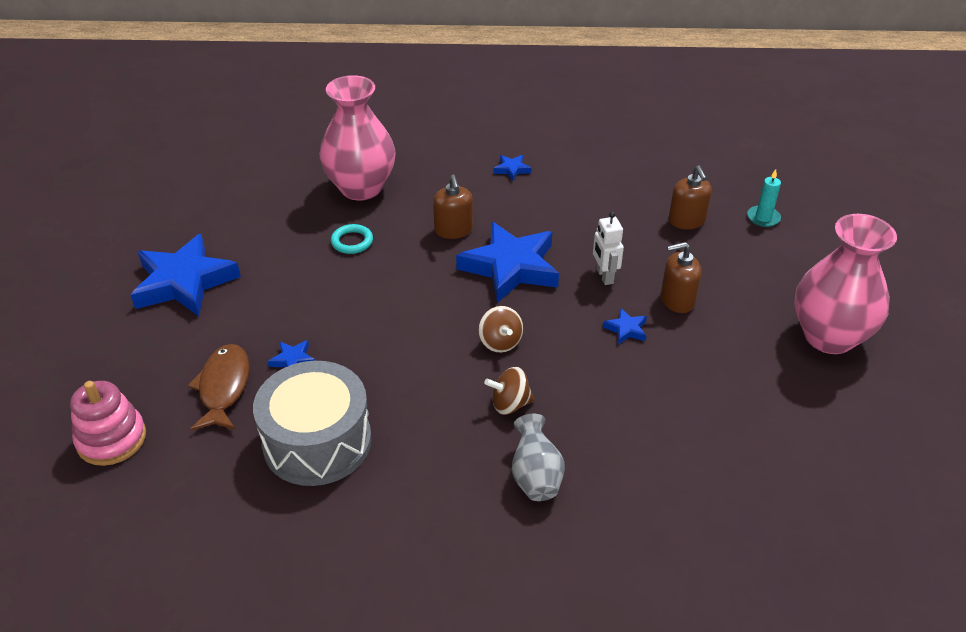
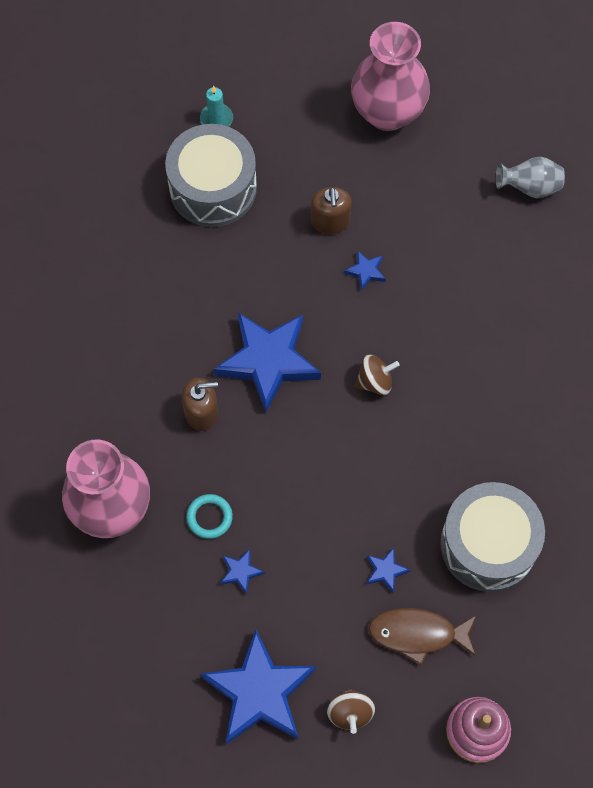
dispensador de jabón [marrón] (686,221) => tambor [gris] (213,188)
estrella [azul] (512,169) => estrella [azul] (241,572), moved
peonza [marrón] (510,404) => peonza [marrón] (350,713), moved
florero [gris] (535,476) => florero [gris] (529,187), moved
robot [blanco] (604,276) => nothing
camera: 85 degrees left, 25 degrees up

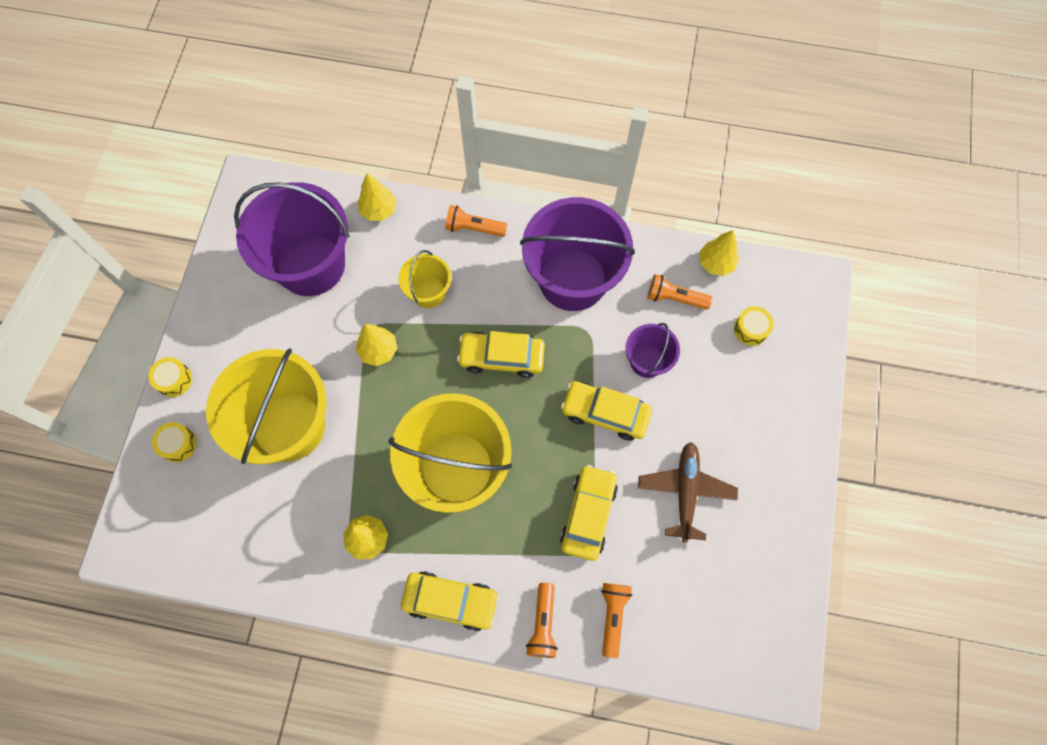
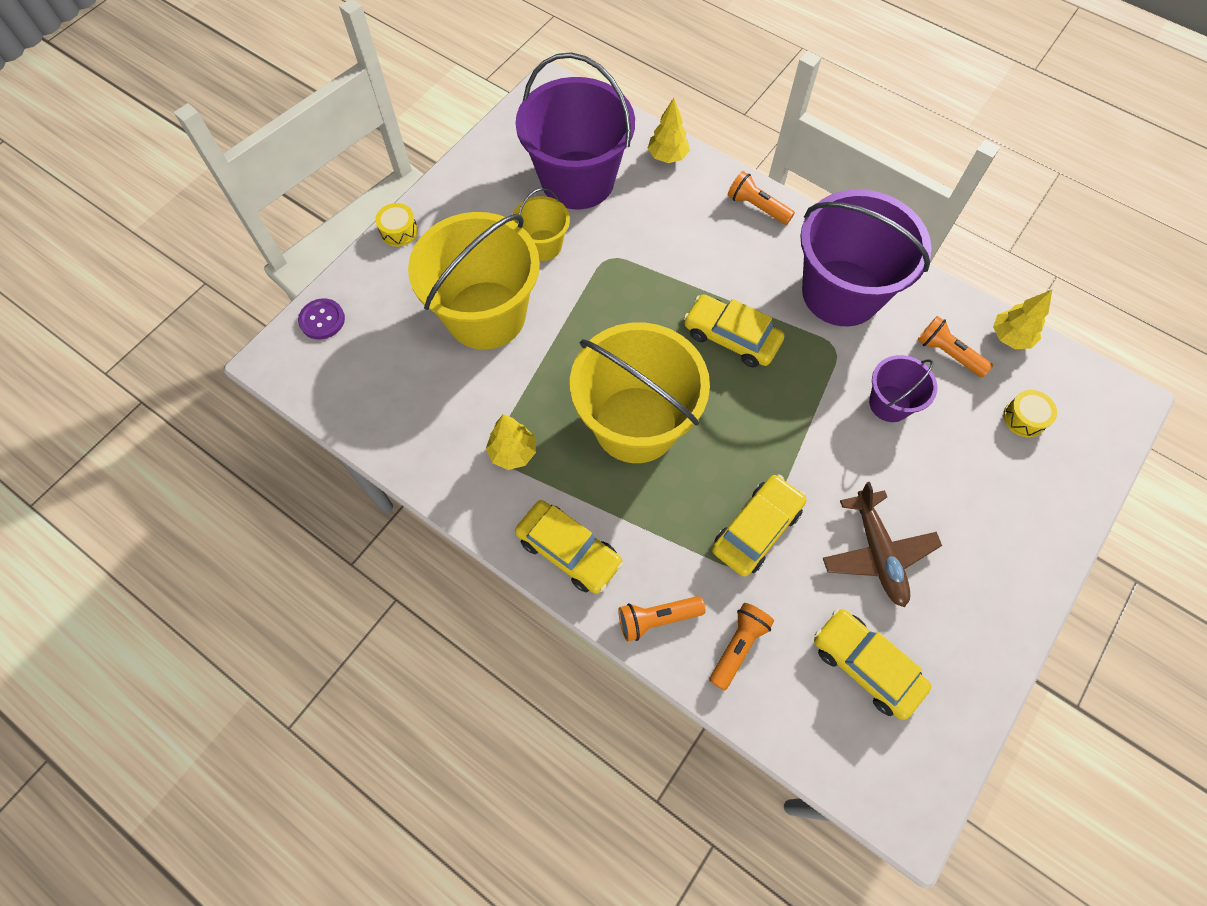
nothing => botón [morado] (322,320)
balde [amarillo] (428,292) => balde [amarillo] (543,245), moved
lámpara de mano [naranja] (543,624) => lámpara de mano [naranja] (657,619), 45 degrees clockwise
coche [amarillo] (605,413) => coche [amarillo] (865,665), moved
avión [marrón] (685,491) => avión [marrón] (877,553), 135 degrees clockwise
tambor [amarillo] (178,444) => nothing
árbol [amarillo] (378,350) => nothing
camera: 25 degrees right, 5 degrees down

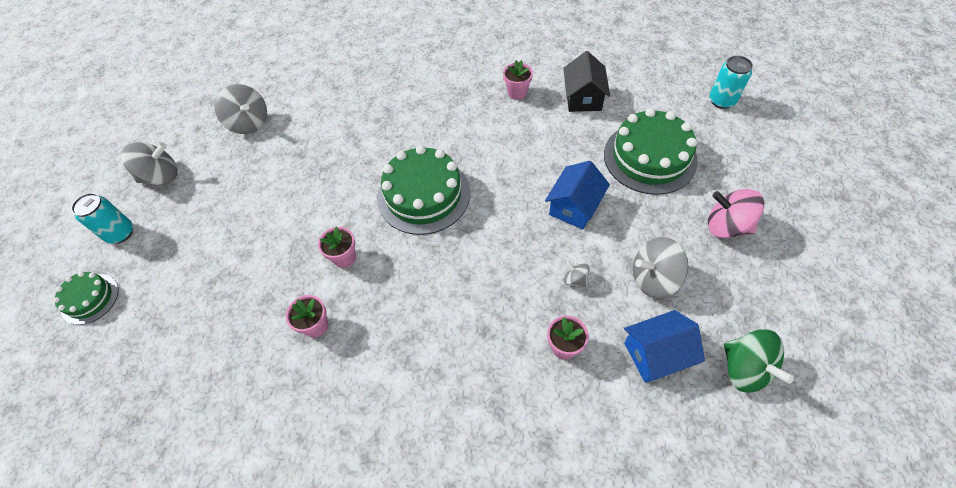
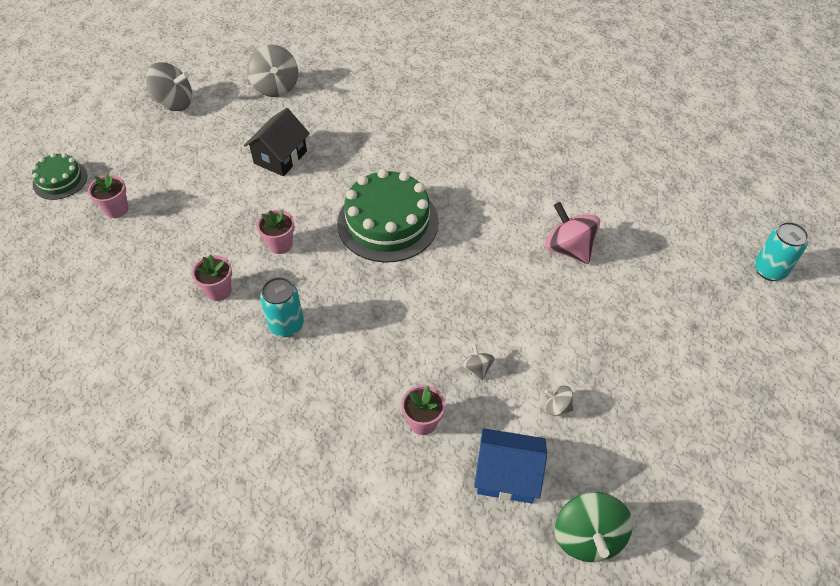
maceta [rosa] (517,93) => maceta [rosa] (116,209), moved
casa [negro] (583,98) => casa [negro] (280,157), moved
lata [turquesa] (120,233) => lata [turquesa] (286,325), moved
peonza [rosa] (726,226) => peonza [rosa] (568,248), moved
peonza [gris] (653,278) => peonza [gris] (557,407), x0.50
casa [azul] (574,207) => nothing
tarta [verde] (650,157) => nothing
camera: 25 degrees right, 5 degrees down

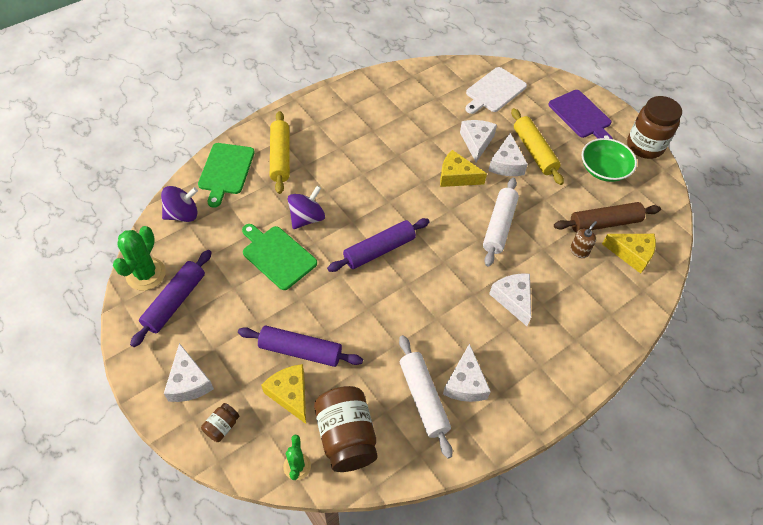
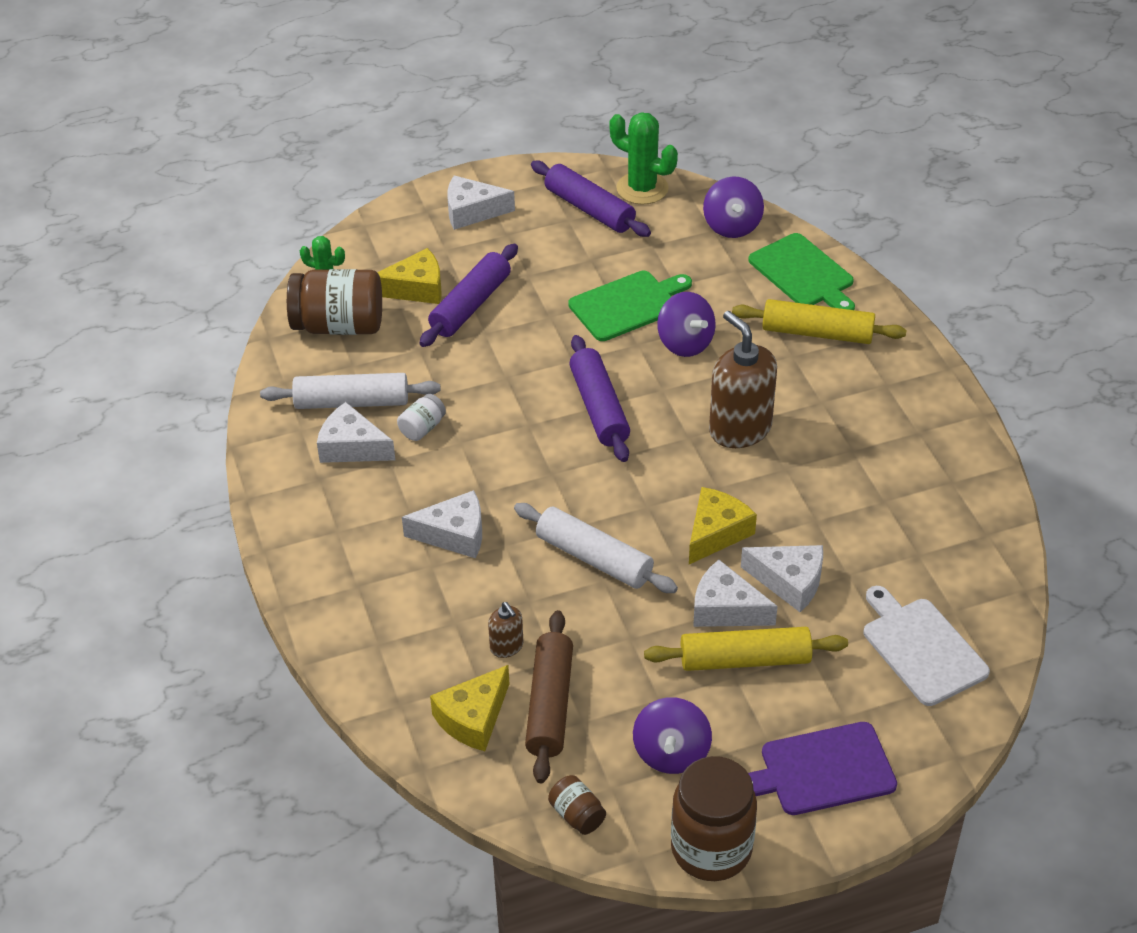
nothing => tarro [blanco] (422,428)
tarro [marrón] (222,426) => tarro [marrón] (577,815), moved
cuenco [verde] (604,169) => peonza [morado] (671,753)
nothing => dispensador de jabón [marrón] (739,429)
tabla de cortar [verde] (226,171) => tabla de cortar [verde] (803,274), 150 degrees counterclockwise
camera: 110 degrees right, 10 degrees down

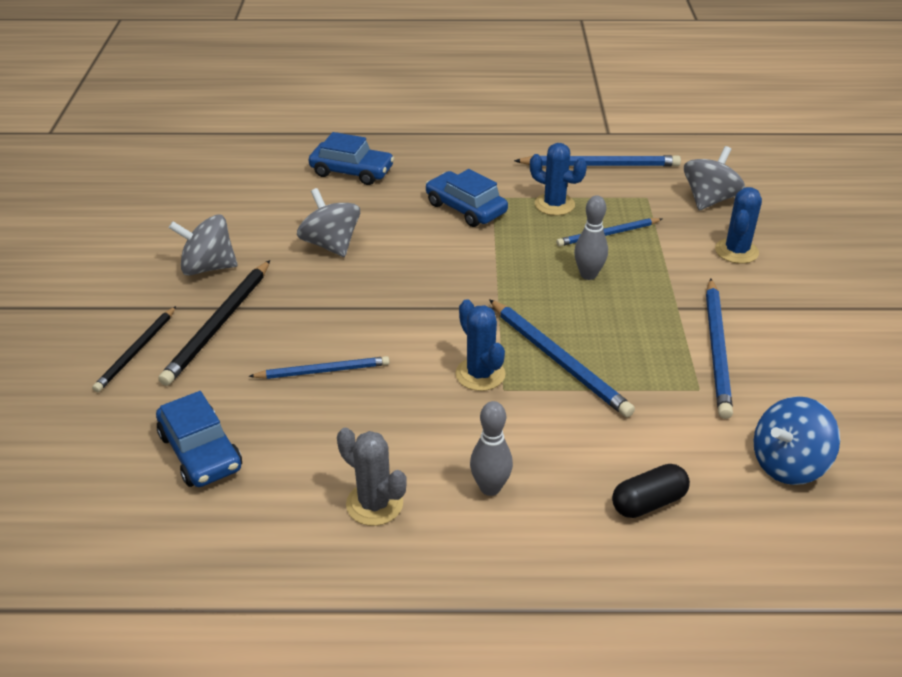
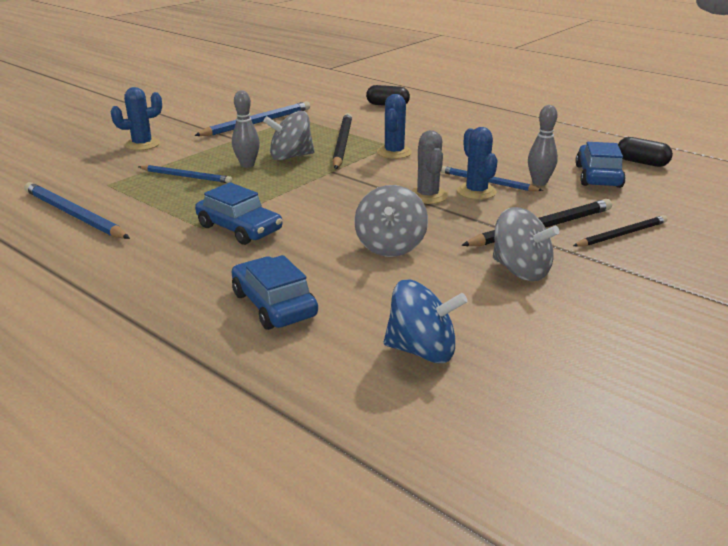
coche [azul] (465,208) => coche [azul] (239,228), 45 degrees counterclockwise
peonza [gris] (709,200) => peonza [gris] (290,157), moved
lápiz [azul] (558,360) => lápiz [negro] (342,144)
peonza [azul] (788,464) => peonza [azul] (422,350), moved
cactus [gris] (374,504) => cactus [gris] (427,196), moved
cactus [azul] (554,204) => cactus [azul] (476,192), moved
bolo [gris] (490,488) => bolo [gris] (539,182), moved
nothing => cápsula [negro] (641,162)
camera: 140 degrees left, 10 degrees down

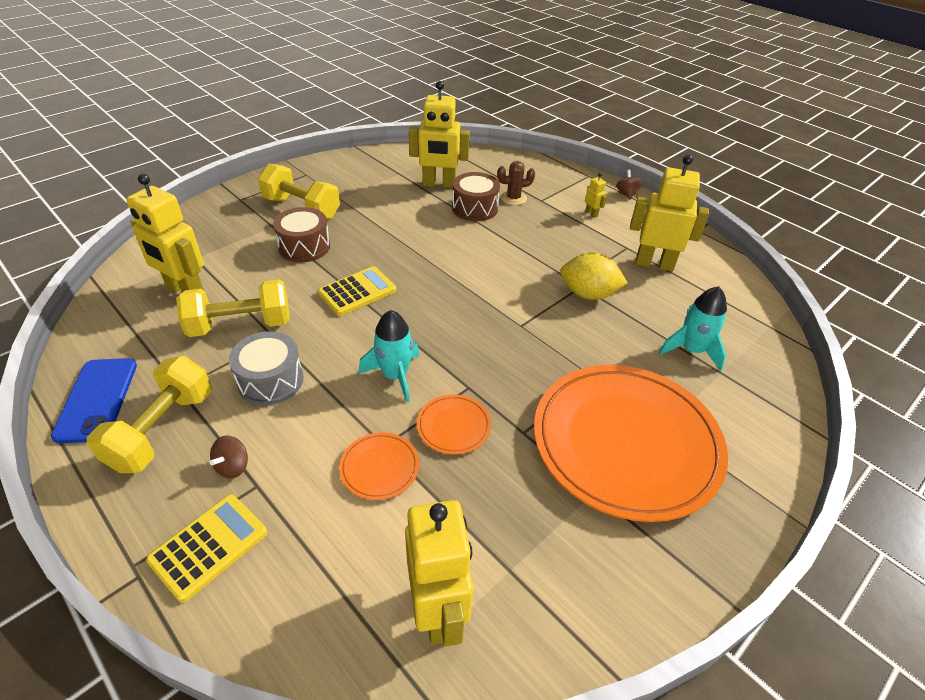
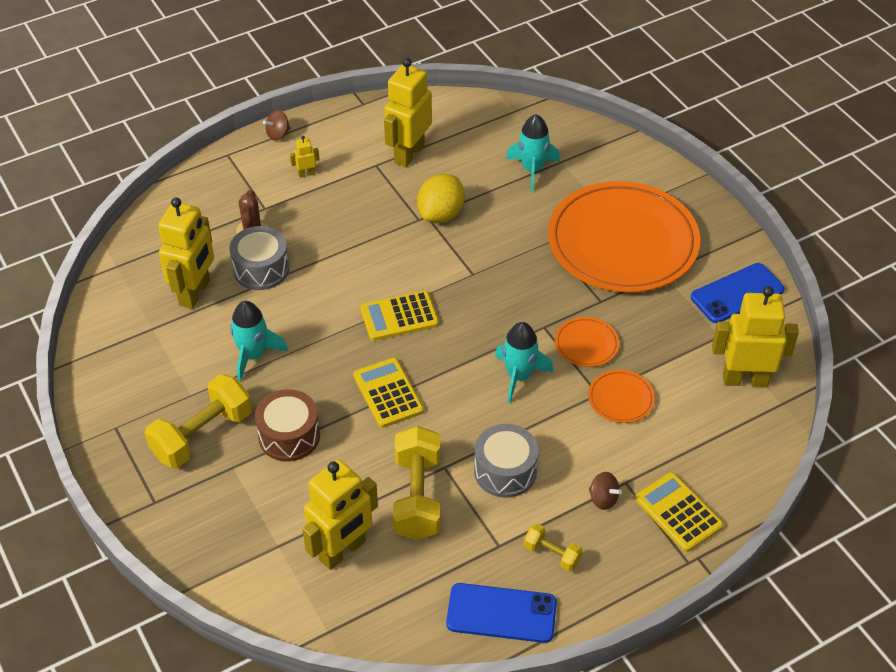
tambor [marrón] (475,208) => tambor [gris] (261,269)
nothing => cohete [turquesa] (253,355)
peonza [marrón] (627,194) => peonza [marrón] (278,134), 45 degrees counterclockwise
nothing => calculadora [amarillo] (399,316)
mancuerna [amarillo] (162,430) => mancuerna [amarillo] (552,554), x0.51
nothing => móvil [azul] (737,293)
camera: 75 degrees left, 5 degrees up

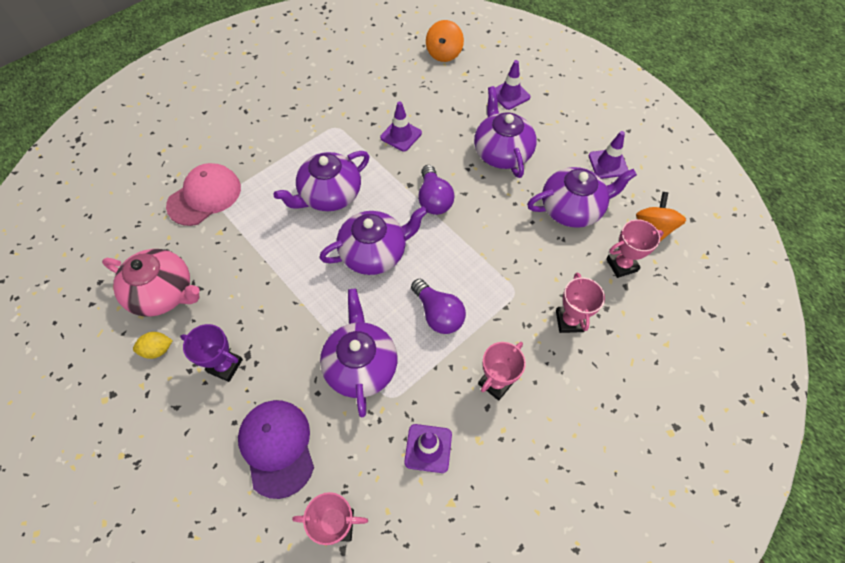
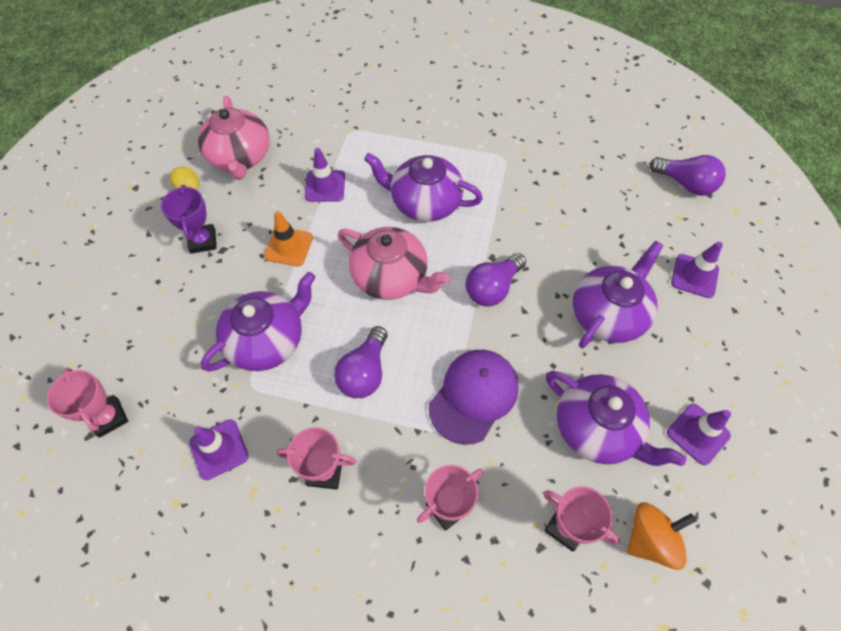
nothing => cono de tráfico [naranja] (288,247)
cono de tráfico [morado] (401,135) => cono de tráfico [morado] (325,186), moved
tetera [morado] (374,253) => tetera [rosa] (391,277)
gorra [morado] (277,447) => gorra [morado] (474,396), moved
peonza [naranja] (444,54) => bombilla [morado] (685,184)
gorra [rosa] (204,196) => nothing
camera: 55 degrees right, 0 degrees up

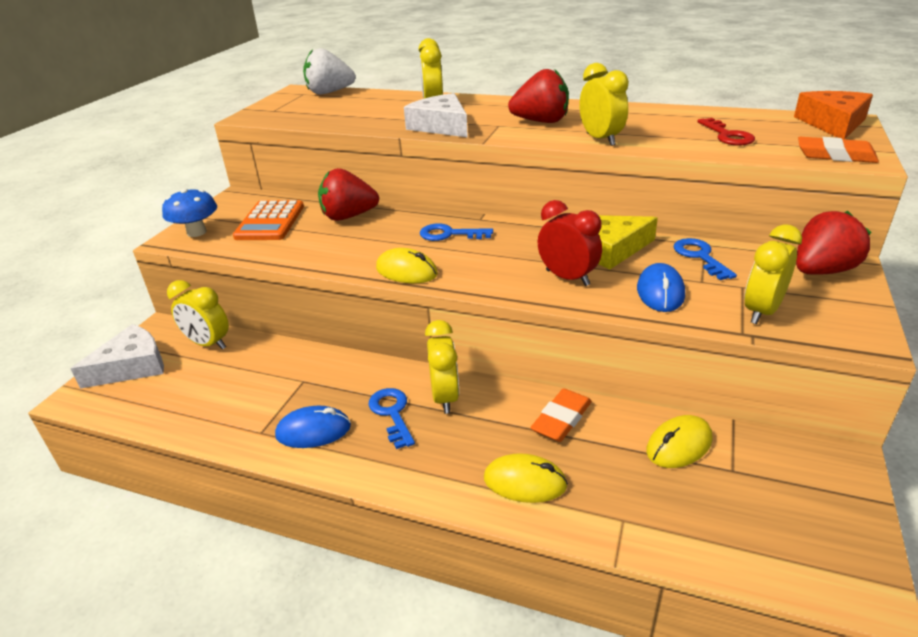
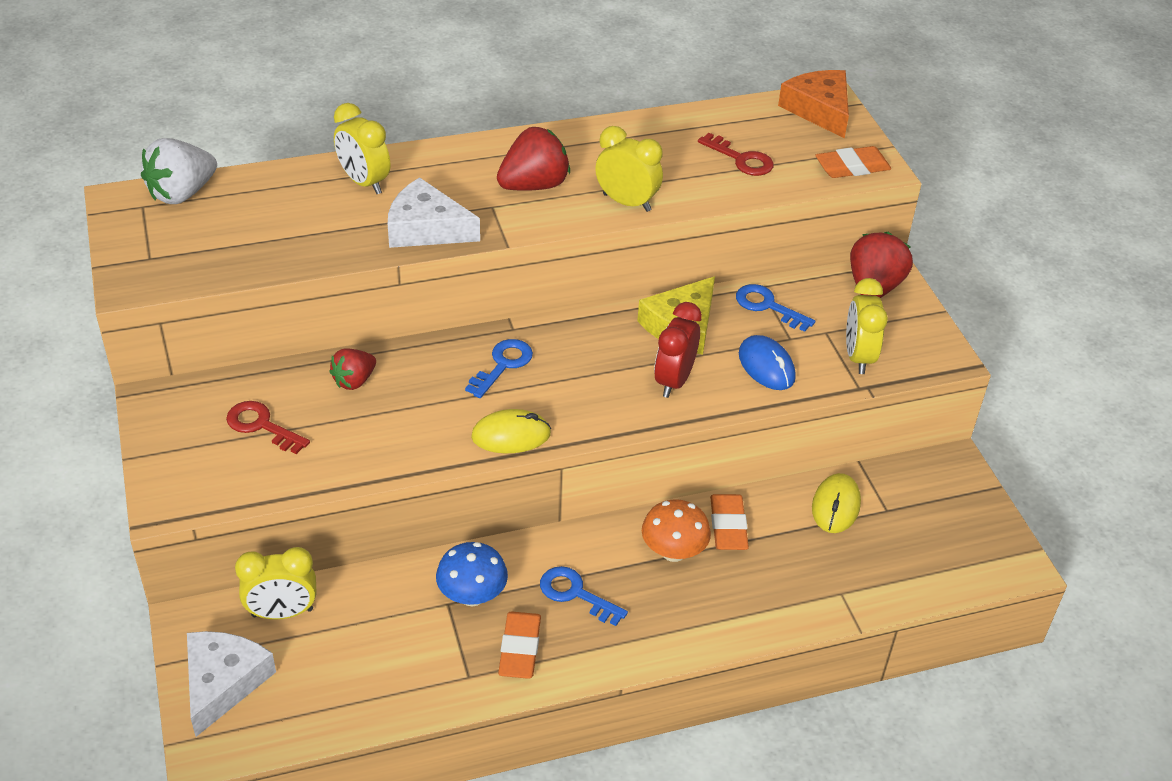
calculadora [naranja] (270,222) => llave [rojo] (261,426)
fresa [rojo] (348,217) => fresa [rojo] (354,381), x0.62
seta [azul] (196,232) => seta [azul] (472,595), moved
llave [azul] (449,234) => llave [azul] (503,365), 150 degrees clockwise
ratón [azul] (313,431) => goma de borrar [naranja] (520,648)
nothing => seta [naranja] (673,552)
despertador [rojo] (567,278) => despertador [rojo] (674,381), 75 degrees counterclockwise
despertador [amarillo] (445,397) => nothing
ratón [amarillo] (525,482) => nothing
camera: 40 degrees left, 10 degrees up

